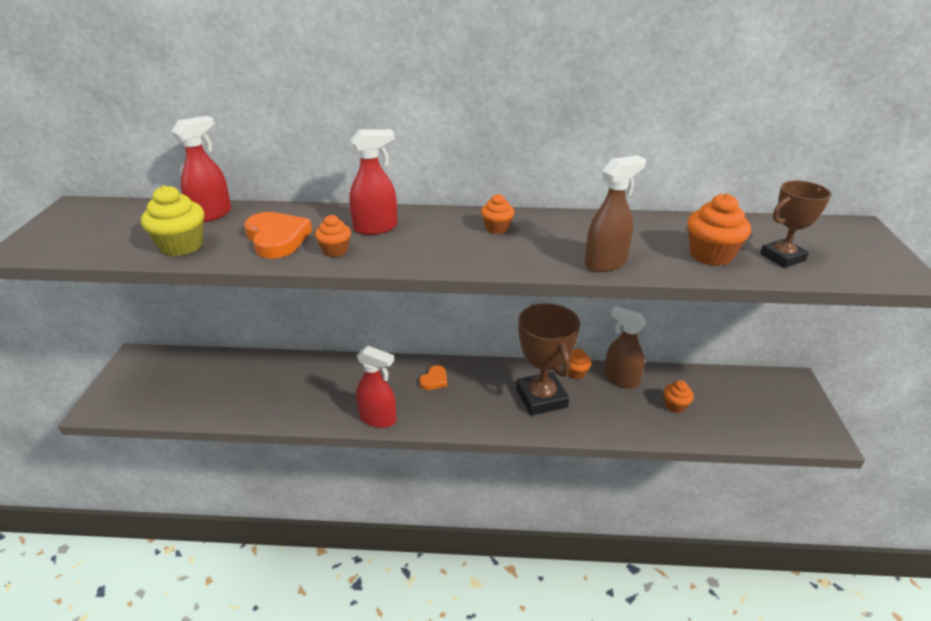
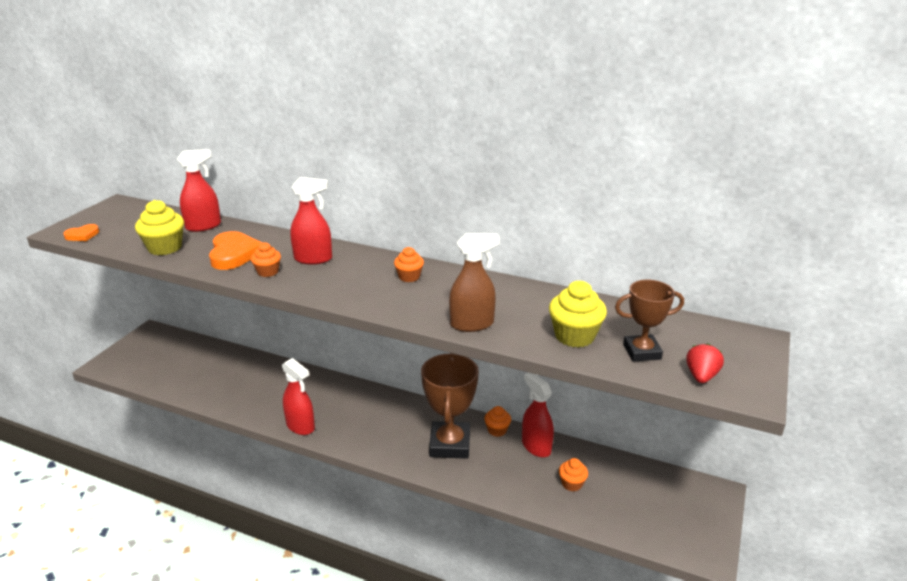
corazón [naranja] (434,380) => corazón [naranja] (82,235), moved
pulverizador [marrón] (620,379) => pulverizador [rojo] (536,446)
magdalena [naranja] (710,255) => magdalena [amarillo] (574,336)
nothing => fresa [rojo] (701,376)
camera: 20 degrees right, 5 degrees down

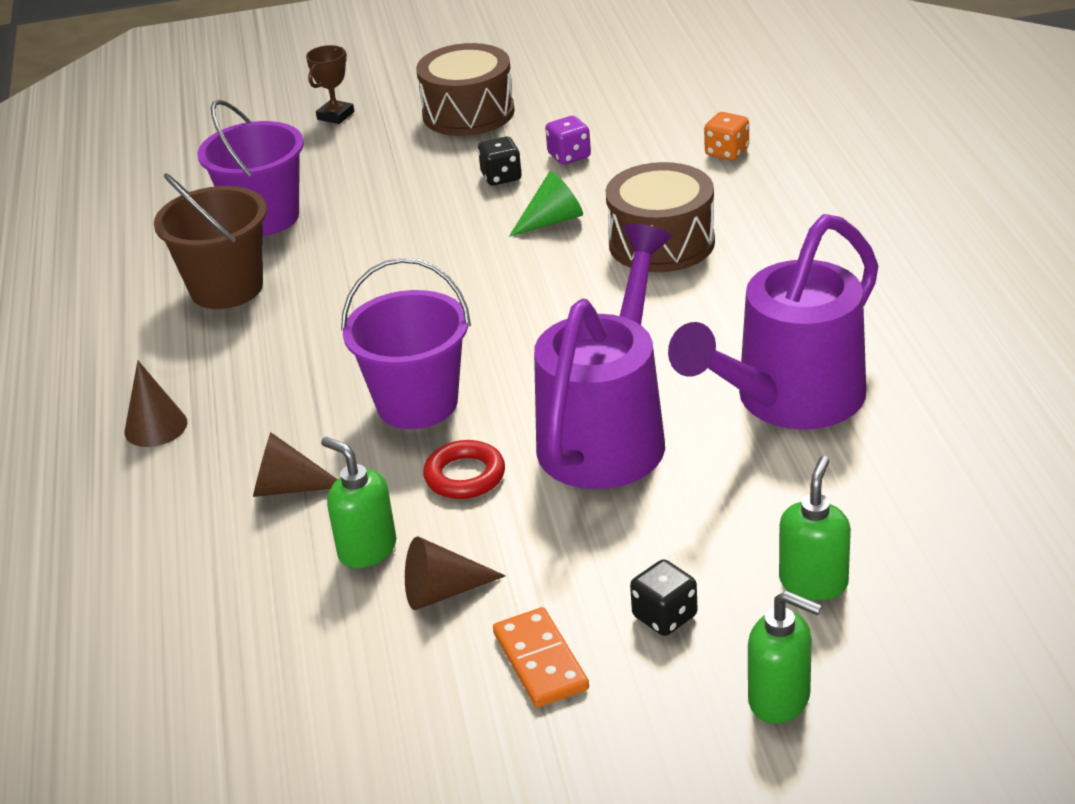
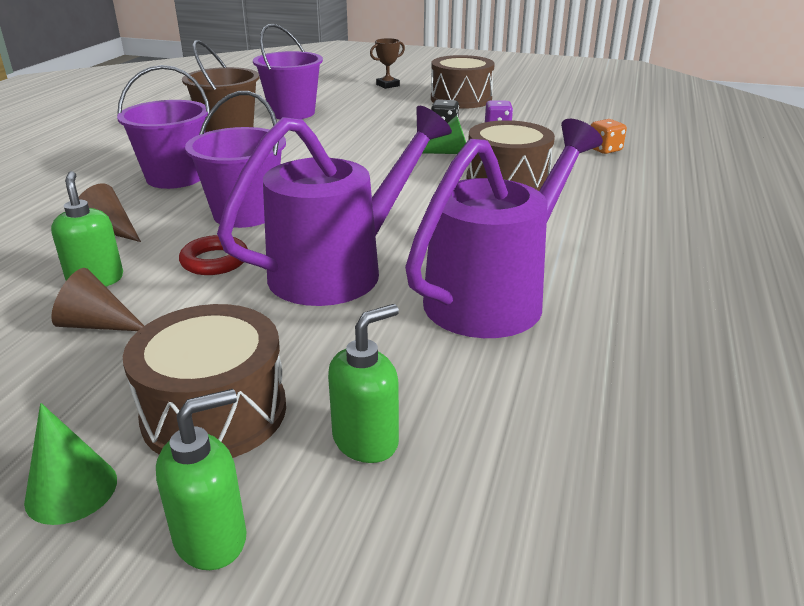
nothing => cono [verde] (71,490)
nothing => balde [morado] (175,177)
dado [negro] (665,616) => tambor [marrón] (214,412)
dispensador de jabón [verde] (780,699) => dispensador de jabón [verde] (211,538), 90 degrees counterclockwise
regadera [morado] (787,401) => regadera [morado] (495,295), 150 degrees clockwise
cono [marrón] (156,427) => nothing
ficha de dominó [naranja] (540,661) => nothing
camera: 25 degrees right, 5 degrees down

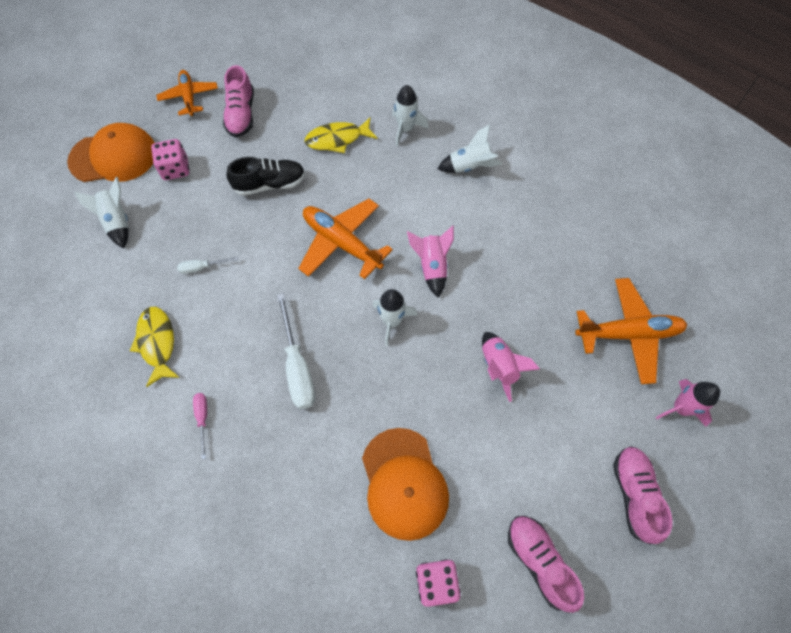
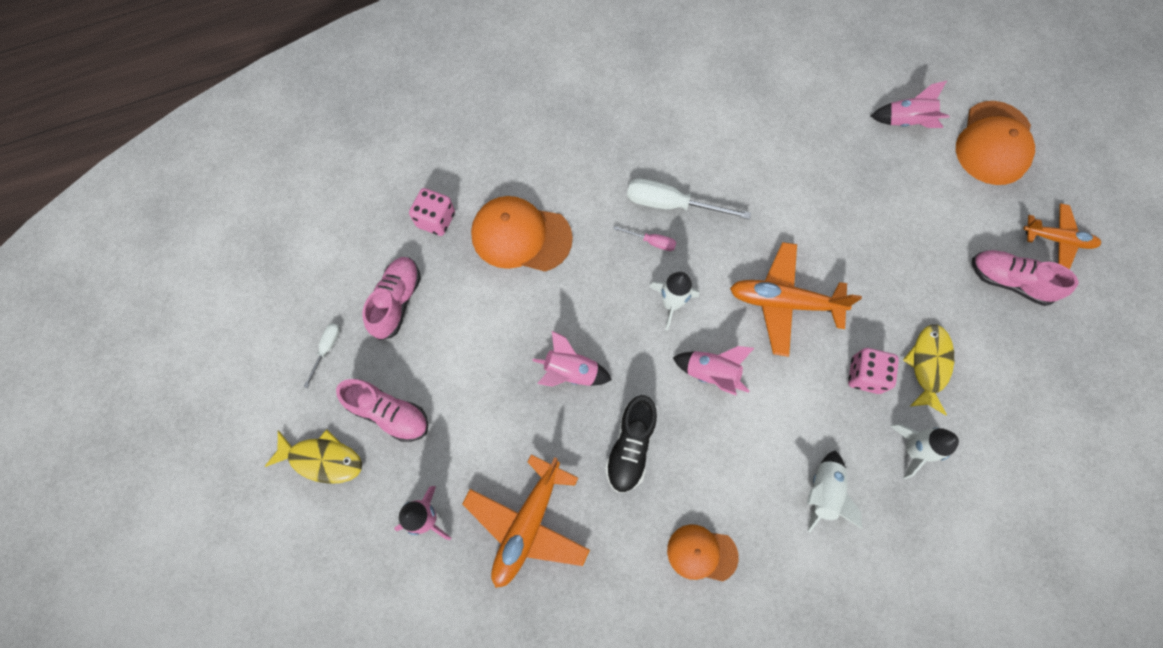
pez [amarillo] (157,343) => pez [amarillo] (322,459), moved
destornillador [blanco] (202,267) => destornillador [blanco] (327,349), moved
zapato [rosa] (539,561) => zapato [rosa] (397,301), 75 degrees counterclockwise
zapato [negro] (270,184) => zapato [negro] (630,447), moved
destornillador [rosa] (203,418) => destornillador [rosa] (651,242), moved
nothing => gorra [naranja] (701,553)
avión [naranja] (342,243) => avión [naranja] (783,302), 150 degrees counterclockwise
dado [rosa] (175,169) => dado [rosa] (865,375), moved
cohete [blanco] (117,222) => cohete [rosa] (905,122)
camera: 120 degrees right, 5 degrees up

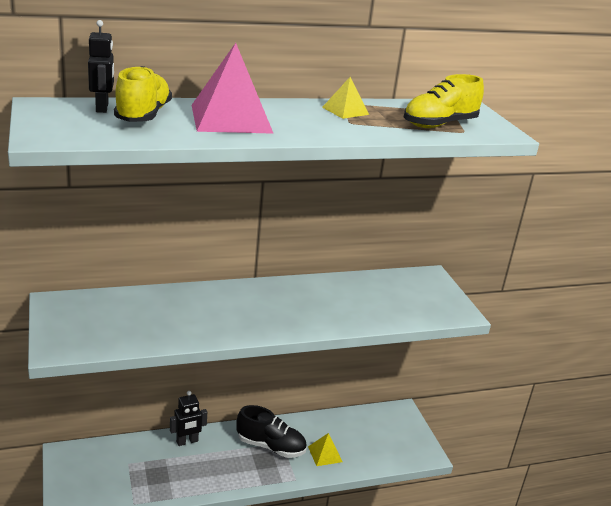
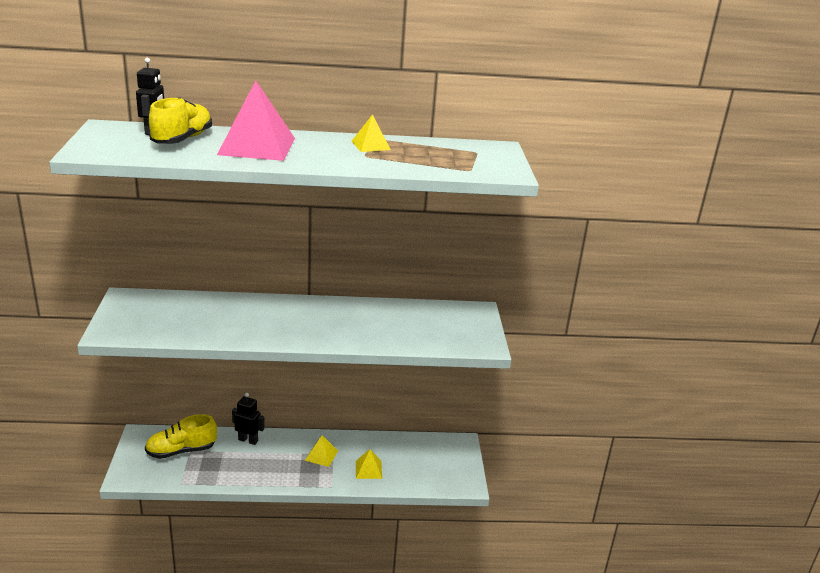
zapato [amarillo] (439,125) => zapato [amarillo] (181,451), moved
robot [negro] (187,441) => robot [negro] (248,440), 150 degrees counterclockwise
zapato [negro] (271,446) => pirámide [amarillo] (321,455)
camera: 15 degrees right, 0 degrees up

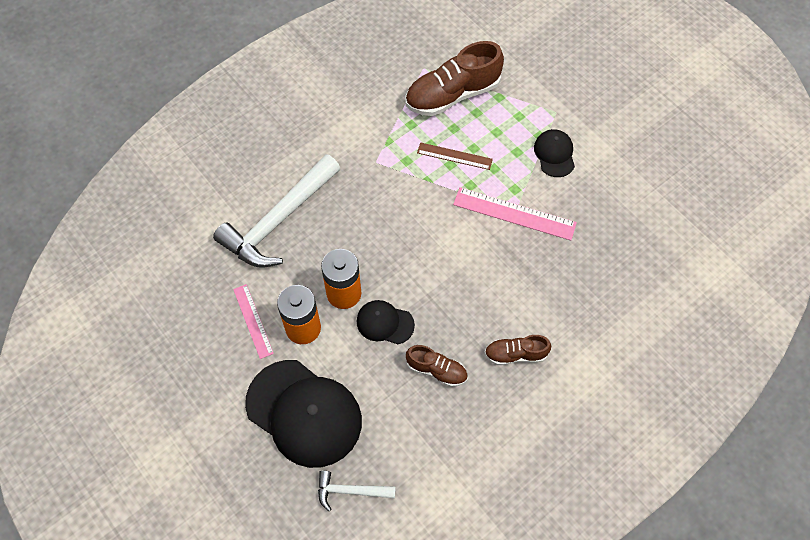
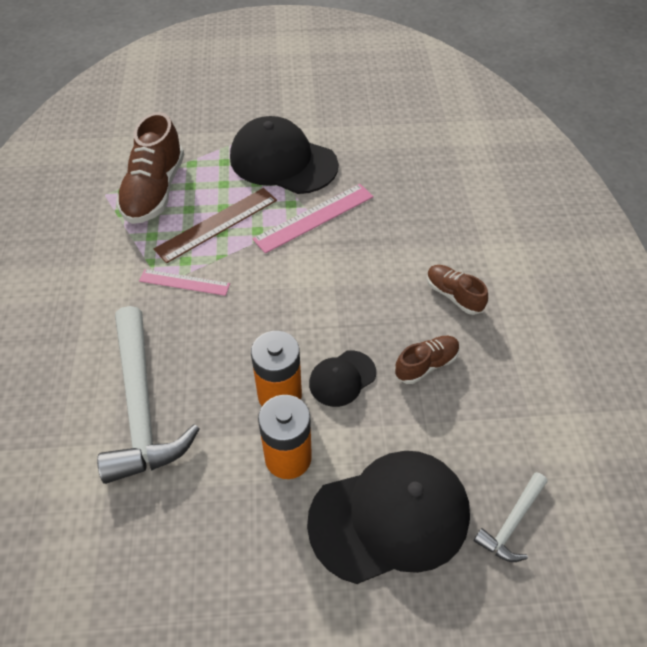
regla [rosa] (253,321) => regla [rosa] (184,282), moved
regla [marrón] (454,156) => regla [marrón] (217,224), x1.58
gorra [negro] (554,154) => gorra [negro] (283,161), x2.01
zapato [marrón] (515,354) => zapato [marrón] (453,295), 105 degrees clockwise
camera: 55 degrees left, 10 degrees down

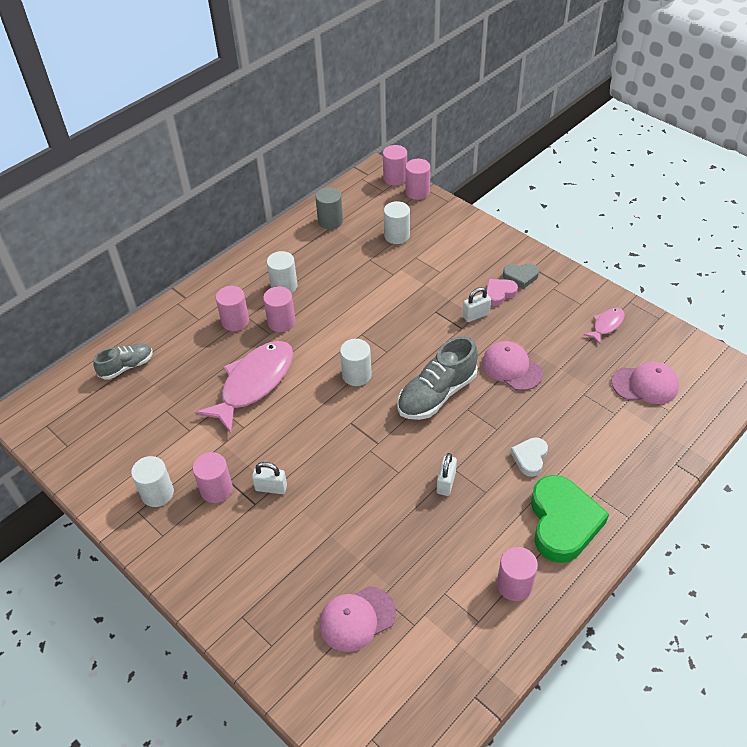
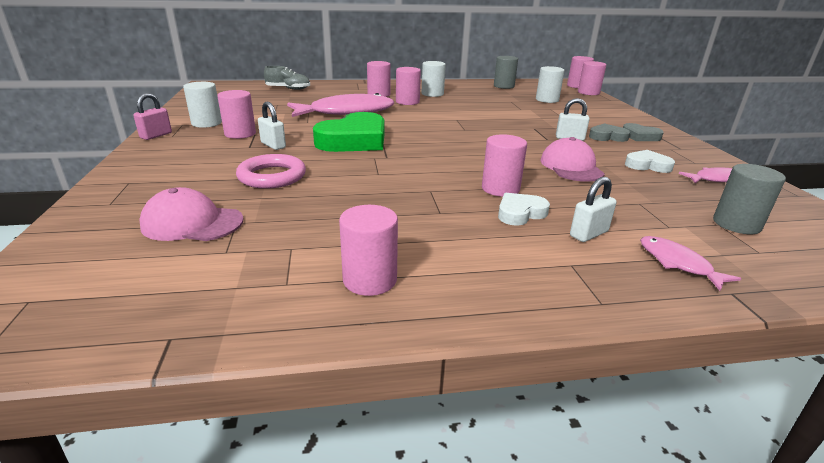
nothing => candado [rosa] (156,135)
nothing => anillo [rosa] (272,176)
corazón [verde] (562,522) => corazón [verde] (354,140), moved
nothing => cilindro [rosa] (500,189)
candado [blanco] (446,483) => candado [blanco] (588,234), moved
corazón [rosa] (499,293) => corazón [gris] (607,137)
nothing => corazón [blanco] (647,165)
nothing => pez [rosa] (678,263)
gorra [rosa] (645,384) => cilindro [gris] (736,224)
cilindro [blanco] (356,375) => nothing
zapato [gris] (437,394) => nothing
camera: 35 degrees right, 20 degrees down

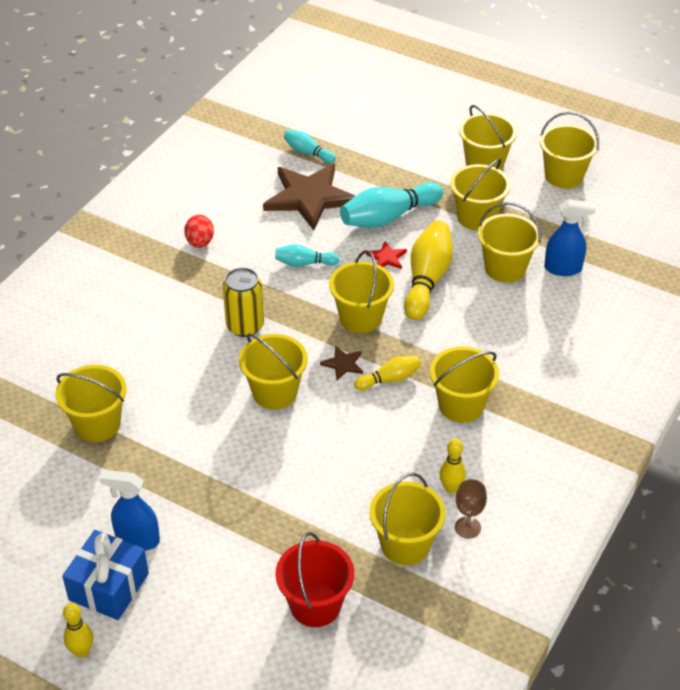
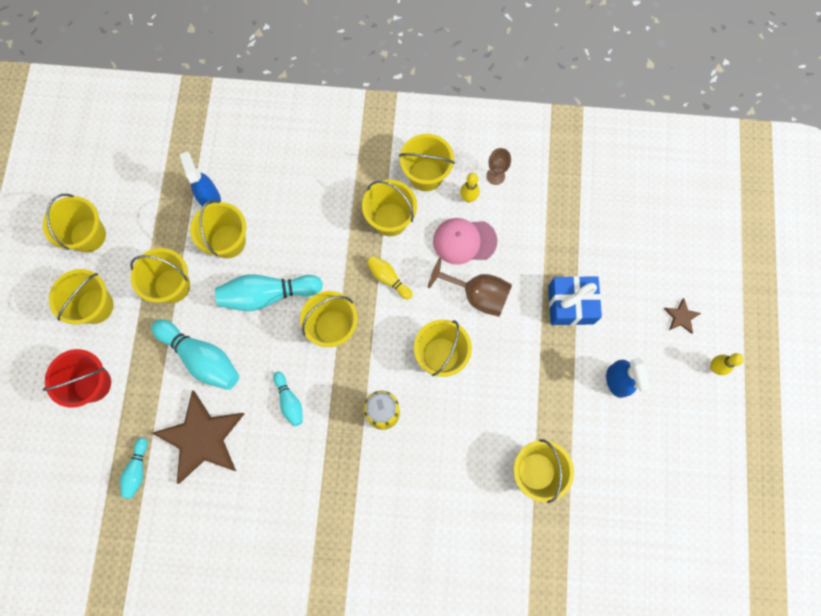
balde [rojo] (315,605) => balde [rojo] (92,383), moved
bolo [amarillo] (427,280) => bolo [turquesa] (267,295)
balde [amarillo] (405,544) => balde [amarillo] (426,175), moved
nothing => copa [marrón] (477,295)
nothing => gorra [rosa] (464,241)
regalo [azul] (109,586) => regalo [azul] (570,304), moved
estrella [marrón] (343,364) => estrella [marrón] (681,317), moved
huevo [rojo] (200,242) => nothing
estrella [rojo] (387,258) => nothing
camera: 115 degrees left, 30 degrees up

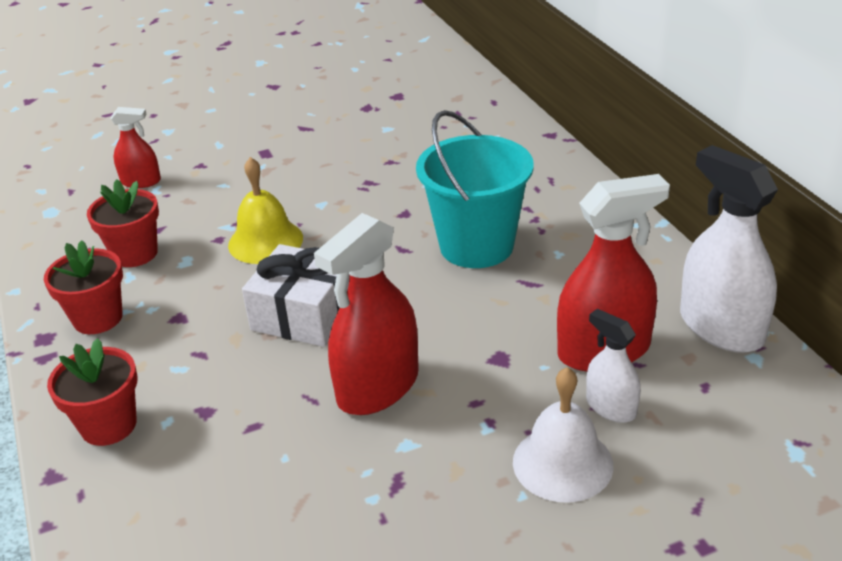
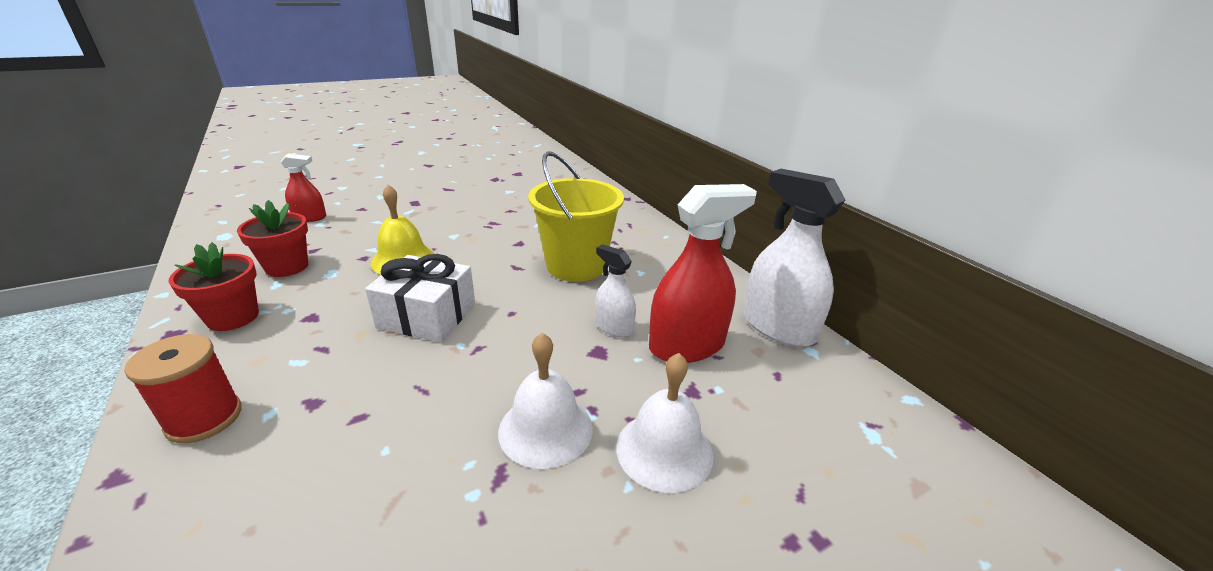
maceta [rojo] (108,425) => carrete [rojo] (204,418)
nothing => campana [blanco] (545,429)
balde [turquesa] (476,246) => balde [amarillo] (575,266)
pulverizador [blanco] (611,407) => pulverizador [blanco] (614,327), moved
pulverizador [rojo] (378,387) => nothing
camera: 10 degrees left, 5 degrees down

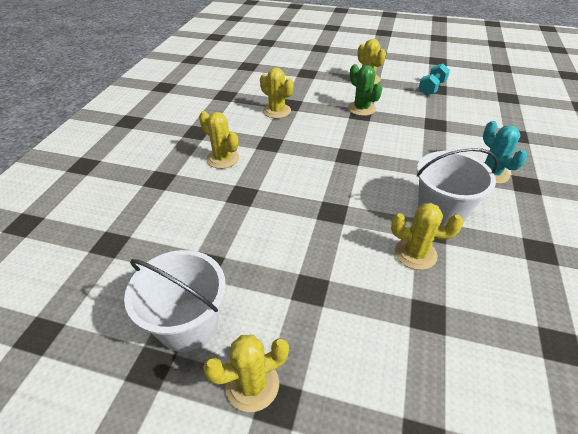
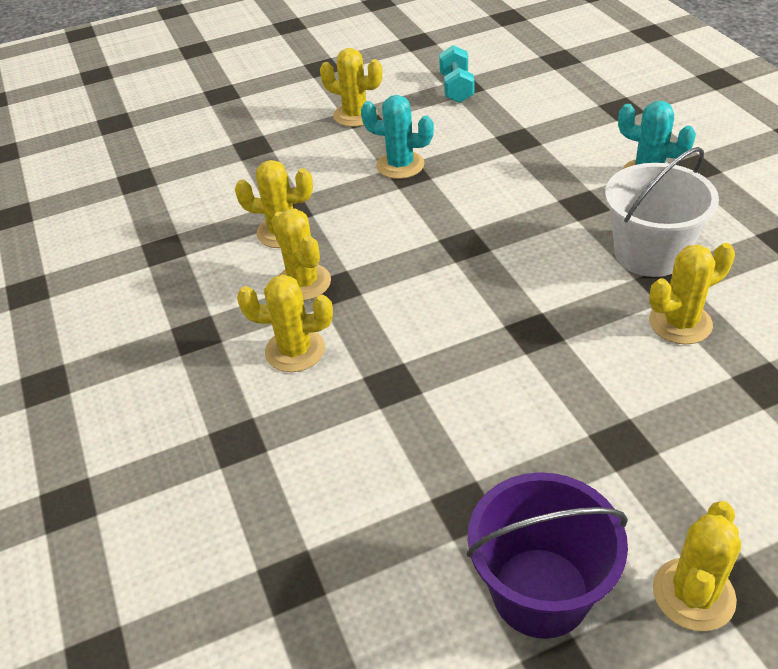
nothing => cactus [amarillo] (303,282)
cactus [verde] (361,108) => cactus [turquesa] (400,165)
balde [blanco] (188,324) => balde [morado] (540,592)
camera: 35 degrees left, 0 degrees up

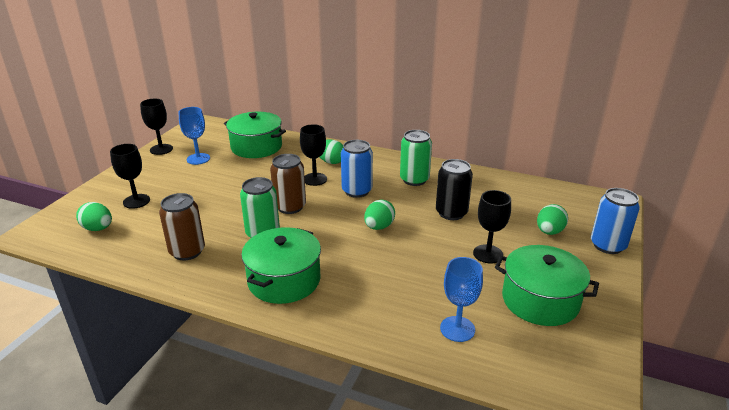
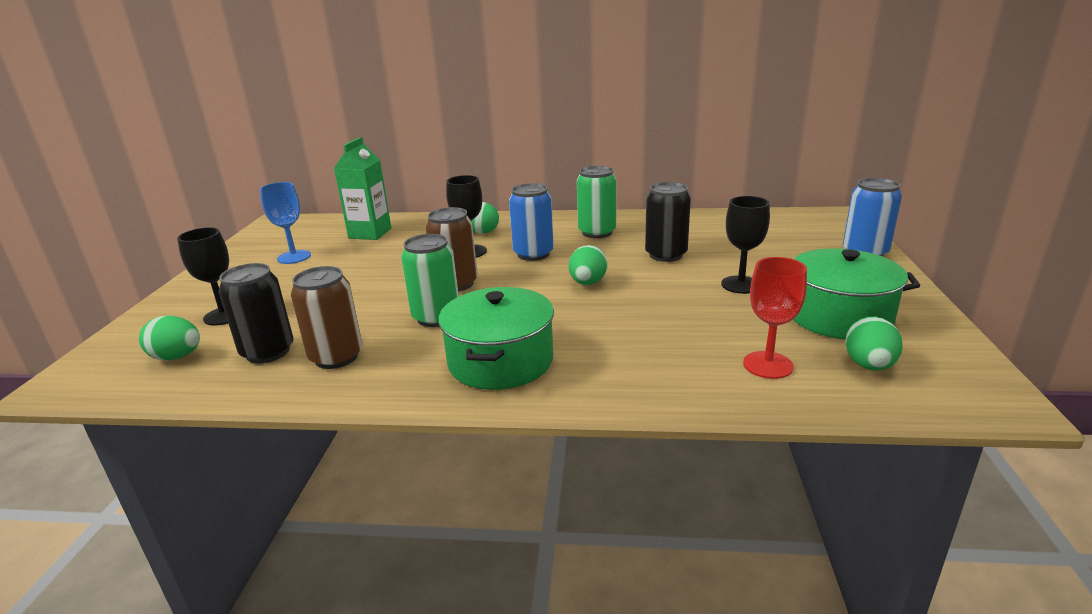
nothing => lata [negro] (268,352)
olla [verde] (256,147) => cartón de leche [verde] (370,233)
copa [azul] (457,329) => copa [rojo] (768,365)
huevo [verde] (549,232) => huevo [verde] (869,365), moved
copa [negro] (161,149) => nothing
camera: 15 degrees left, 5 degrees down

